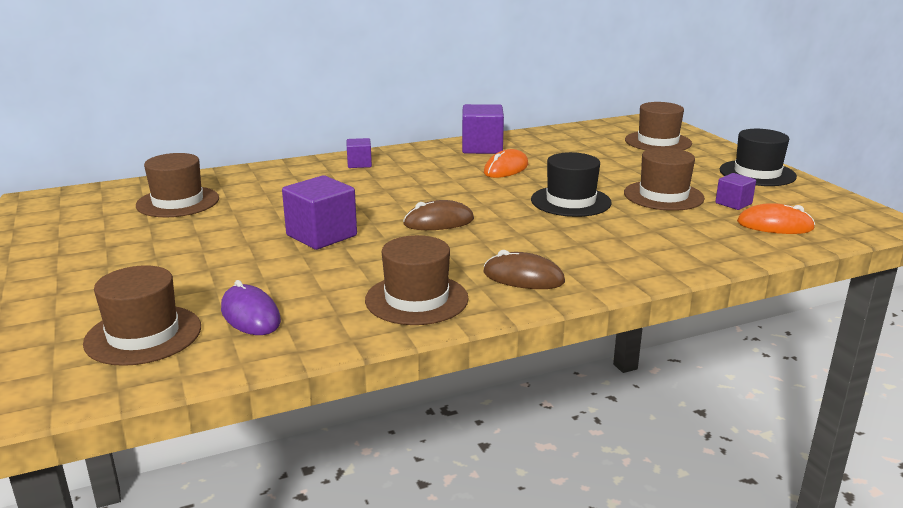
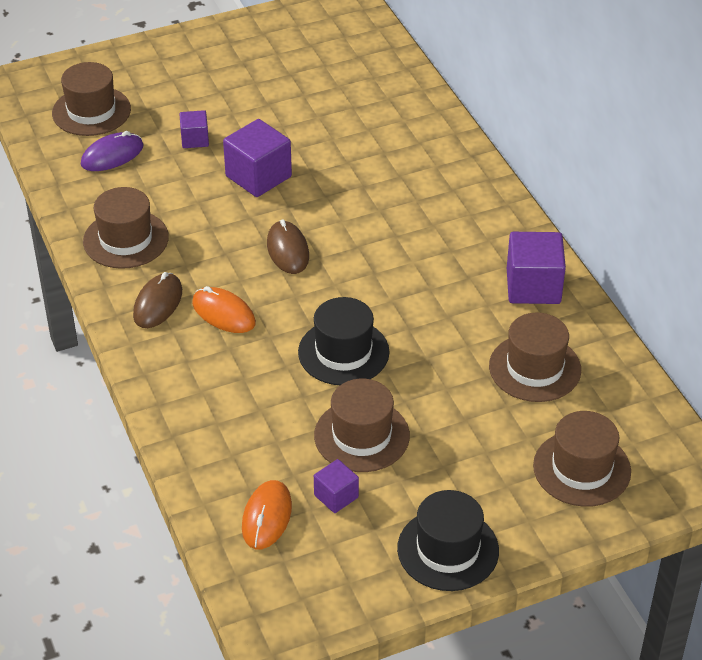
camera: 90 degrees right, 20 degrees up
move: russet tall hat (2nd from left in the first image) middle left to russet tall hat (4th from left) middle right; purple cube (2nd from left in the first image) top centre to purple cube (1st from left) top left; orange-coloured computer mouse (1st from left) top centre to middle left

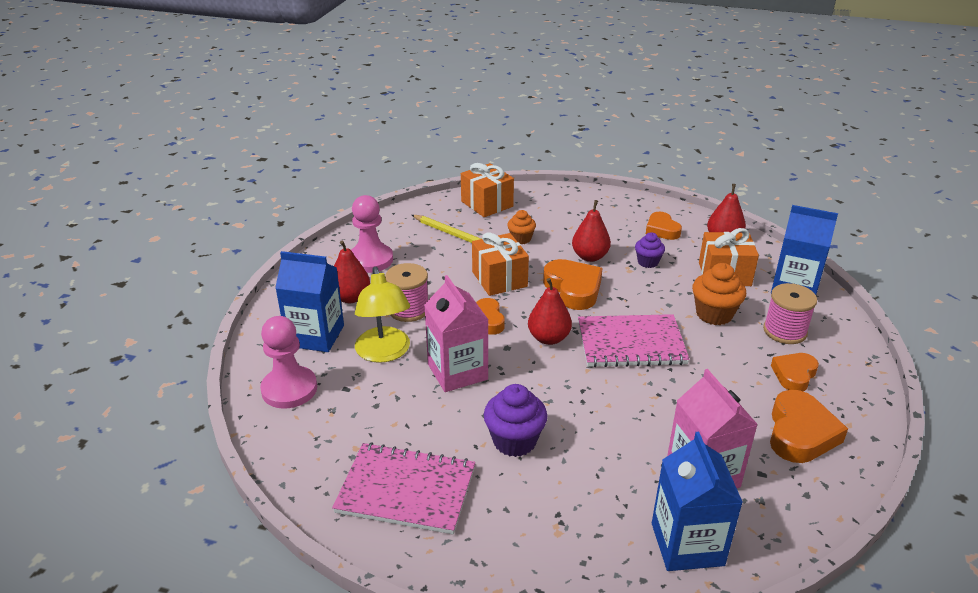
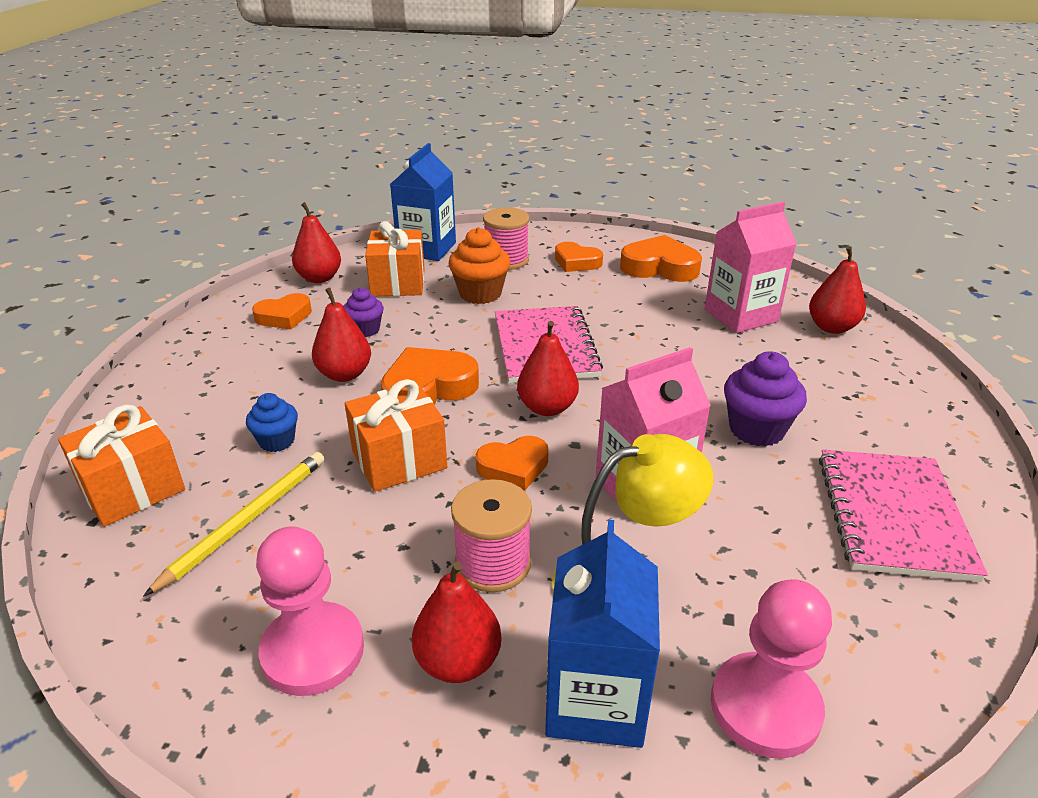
camera: 95 degrees left, 0 degrees up
replace: blue milk carton (2nd from left) bottom right to scarlet pear (5th from left) middle right
recolor: orange-coloured cupcake (1st from left) centre to blue cupcake middle left

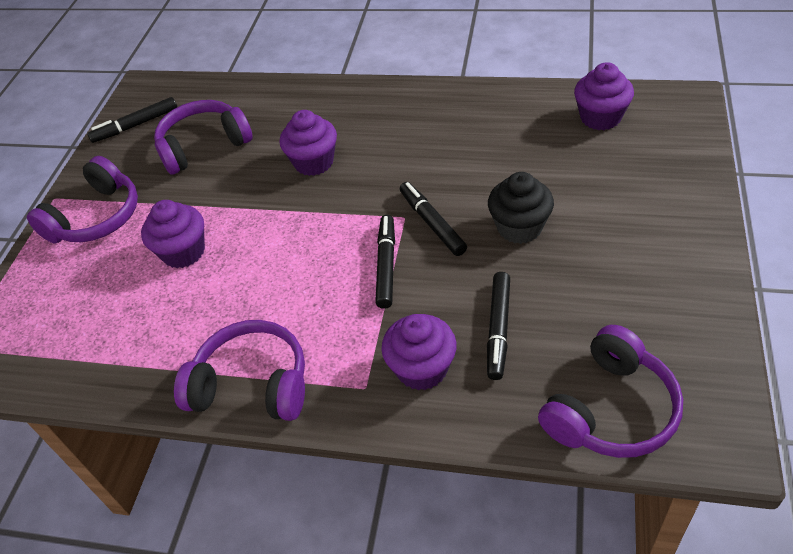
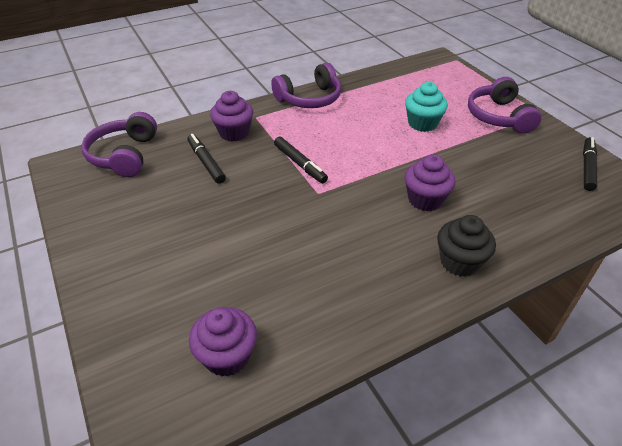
camera: 135 degrees right, 5 degrees down
delete: purple headset (2nd from left) top left; black marker pen (3rd from left) centre
move: black cupcake centre to middle right
recolor: purple cupcake (1st from left) middle left to turquoise cupcake top right

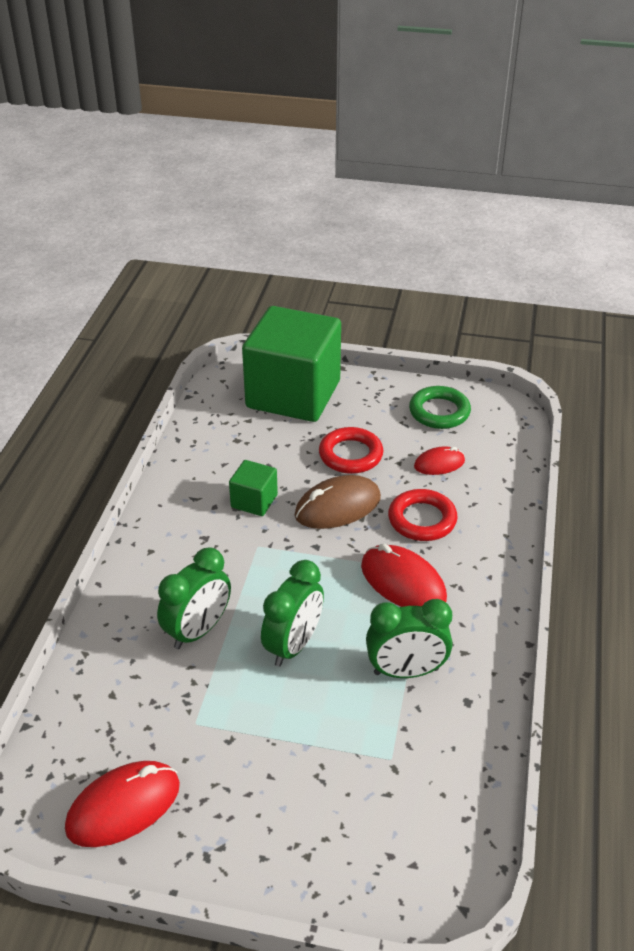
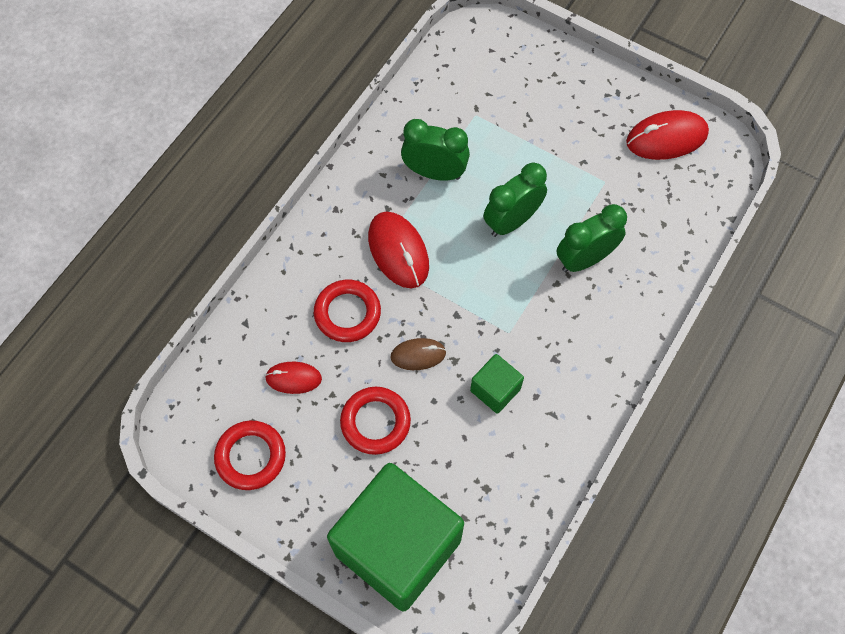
camera: 160 degrees left, 25 degrees up
recolor: leaf-green torus middle right to scarlet torus (1st from left) bottom left
resize: russet computer mouse centre = centre x0.60

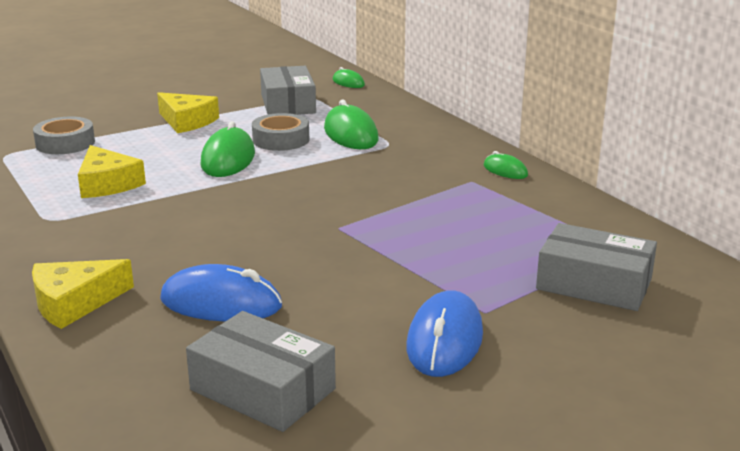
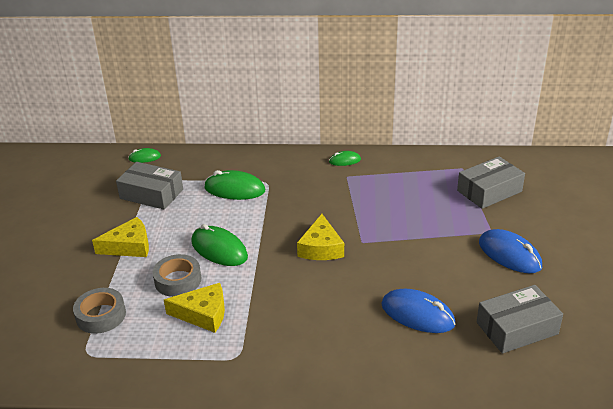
camera: 55 degrees left, 10 degrees up
move: golden cheese wedge (1st from left in the first image) middle left to golden cheese wedge (3rd from left) centre; ash-grey sticky tape (2nd from left) top centre to bottom left
rotate: blue computer mouse (1st from left) middle left = bottom right 75 degrees clockwise

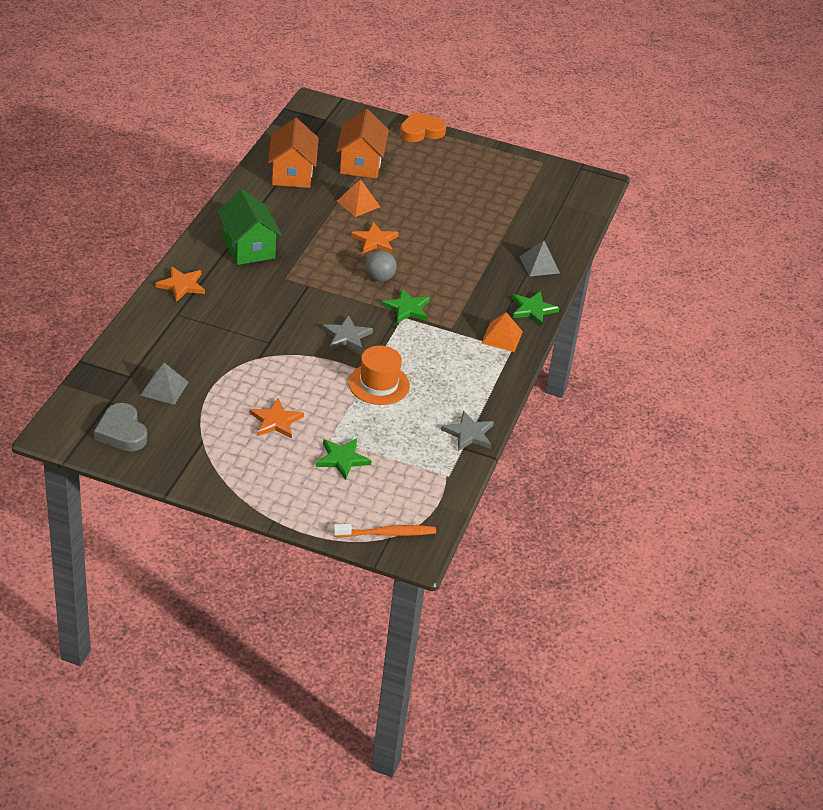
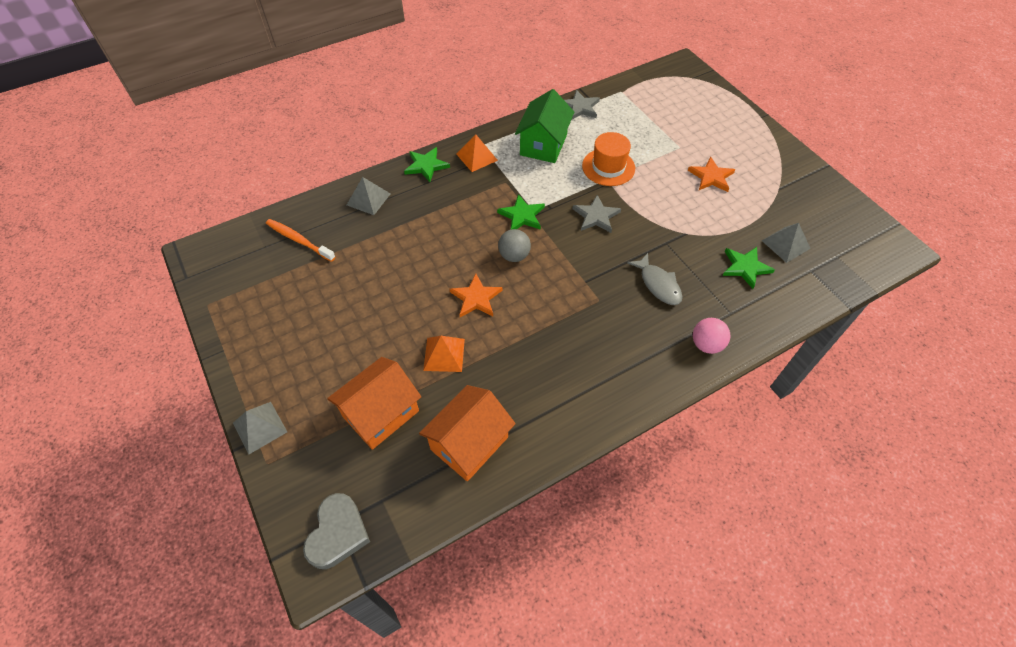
camera: 135 degrees left, 15 degrees up
insert: ash-grey fish centre
move: ash-grey heart shape middle left to bottom left; leaf-green cottage top left to top centre; leaf-green star (1st from left in the first image) centre to leaf-green star (3rd from left) middle right; orange-coloured dental brush centre to middle left
replace: orange-coloured star (1st from left) middle left to pink play ball middle right; orange-coloured heart shape top centre to ash-grey solid pyramid (1st from left) middle left

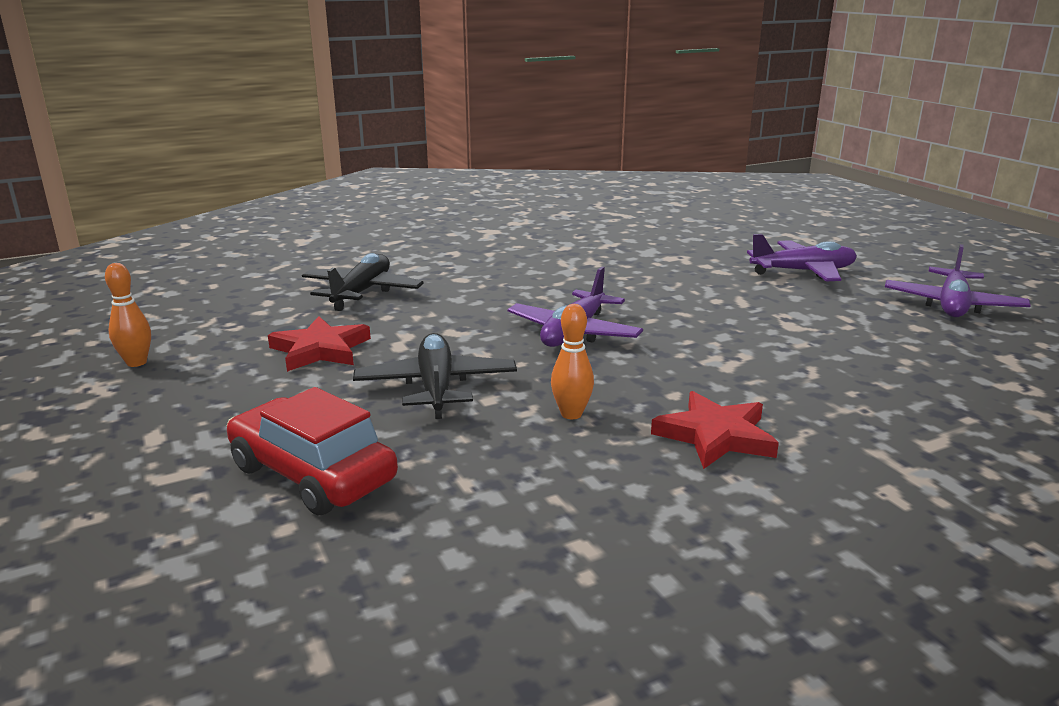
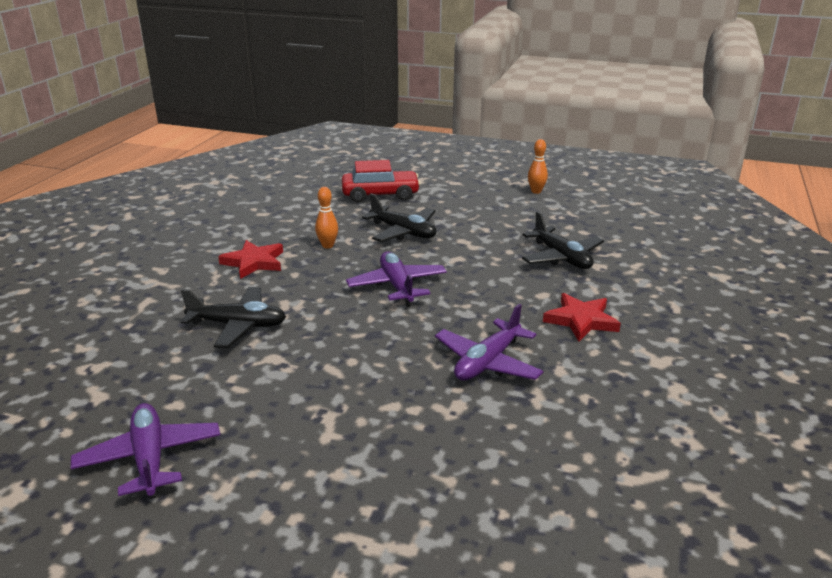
camera: 135 degrees right, 5 degrees up
insert: black toy plane (1st from left) middle left
move: scarlet star (1st from left in the first image) middle left to scarlet star (2nd from left) middle right; purple toy plane (2nd from left in the first image) middle right to purple toy plane (3rd from left) centre

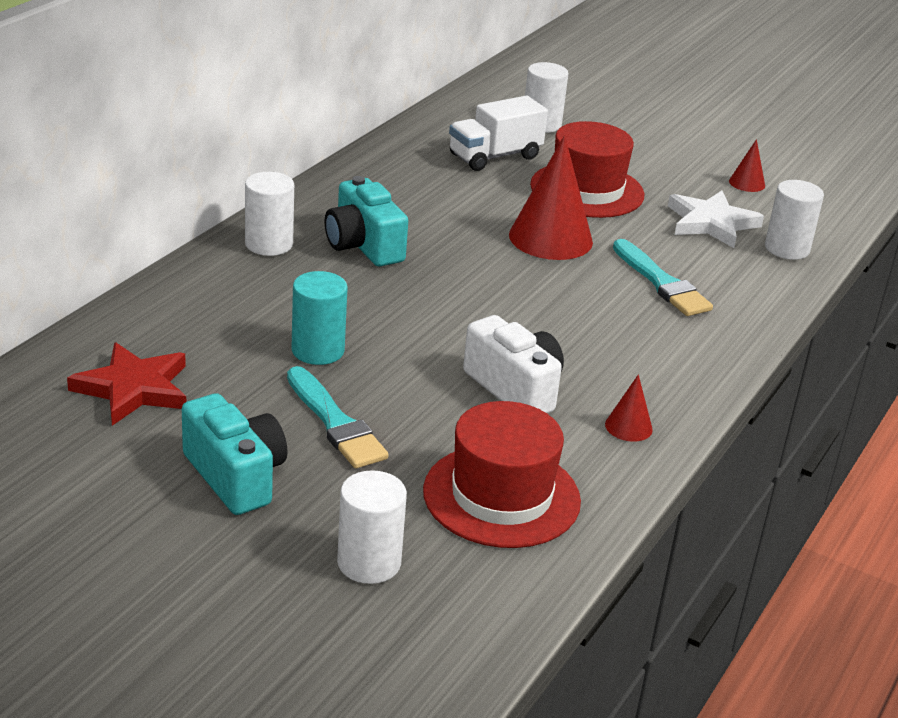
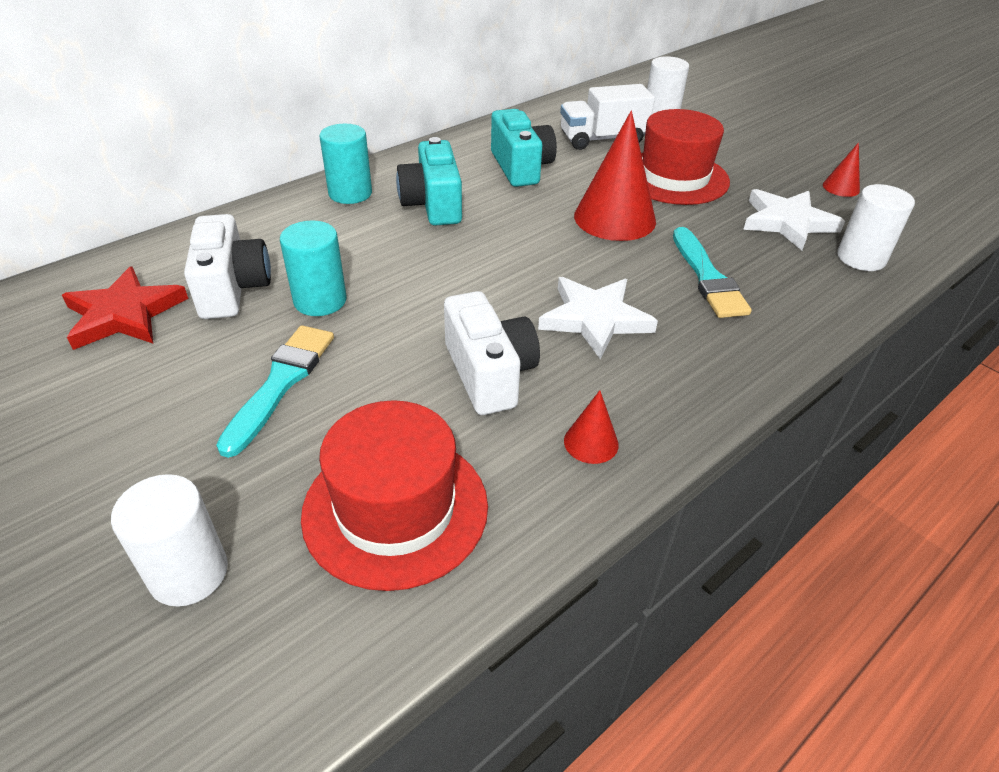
camera: 20 degrees right, 10 degrees up
insert: white camera (1st from left) middle left; white star (1st from left) centre
move: turquoise camera (1st from left in the first image) middle left to turquoise camera (2nd from left) top centre
recolor: white solid cylinder (1st from left) top left to turquoise solid cylinder (2nd from left) top centre
rotate: turquoise brush (1st from left) centre = middle left 150 degrees counterclockwise

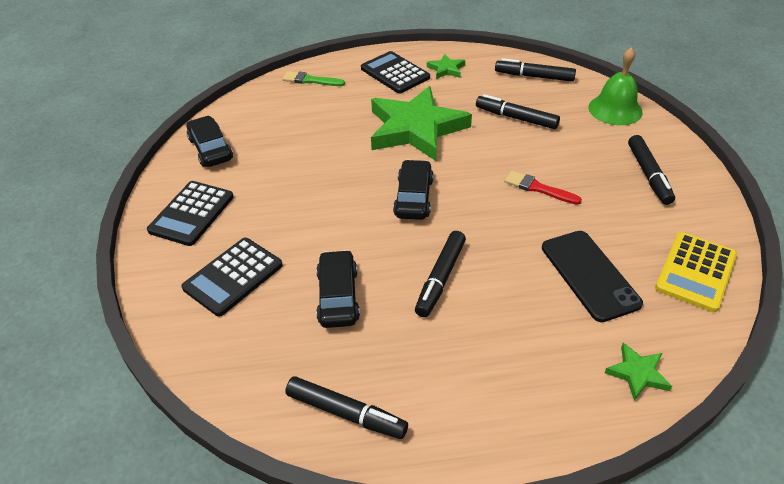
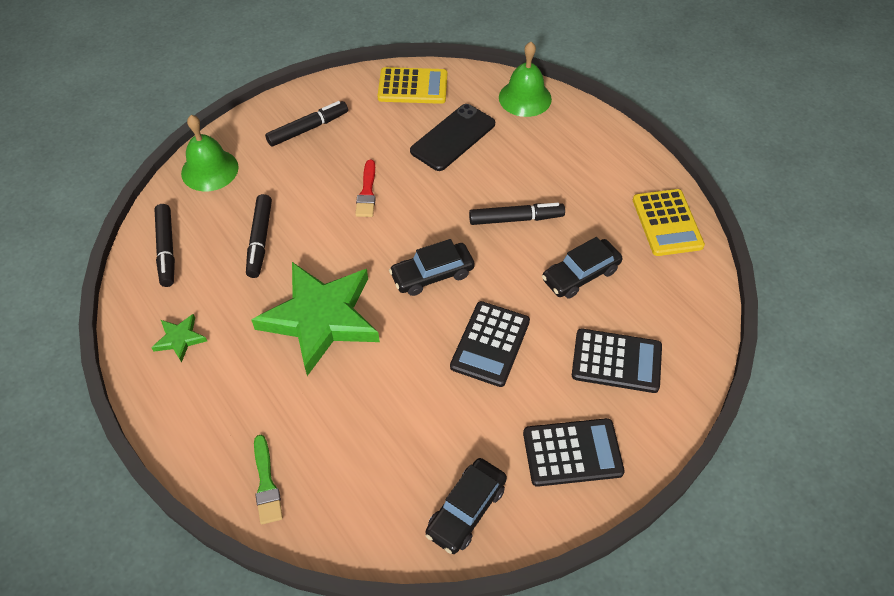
camera: 120 degrees left, 10 degrees up
move: black pocket calculator (3rd from left in the first image) top centre to black pocket calculator (1st from left) centre
replace: black marker pen (1st from left) bottom centre to golden pocket calculator (2nd from left) middle right; leaf-green star (3rd from left) bottom right to leaf-green school bell (2nd from left) top centre

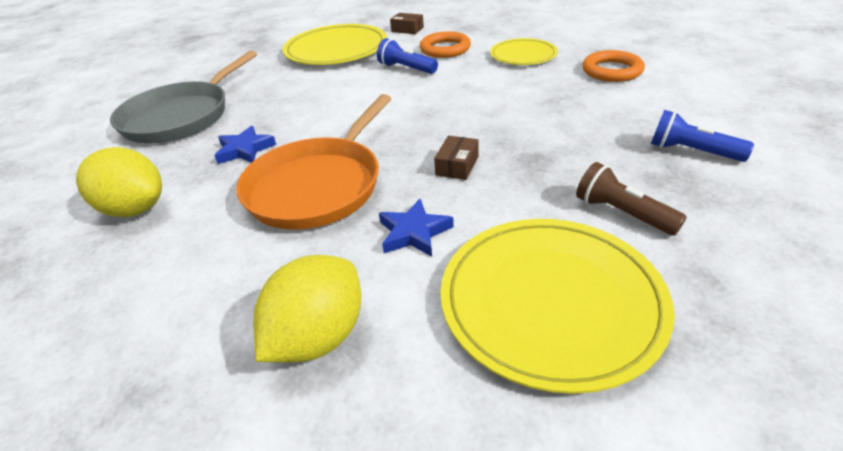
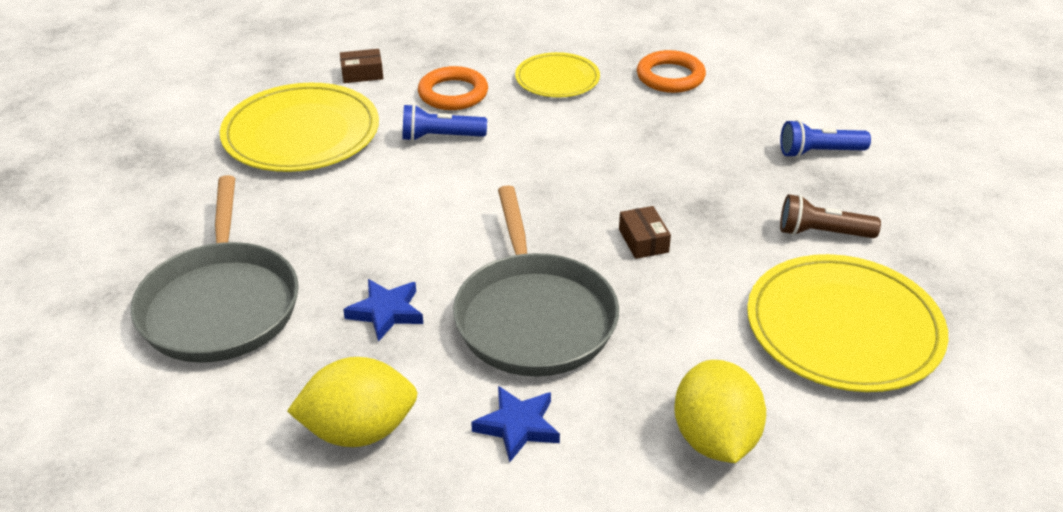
camera: 40 degrees left, 0 degrees up
move: blue star (2nd from left) centre to bottom centre
recolor: orange-coloured skillet centre to ash-grey skillet (2nd from left) centre

